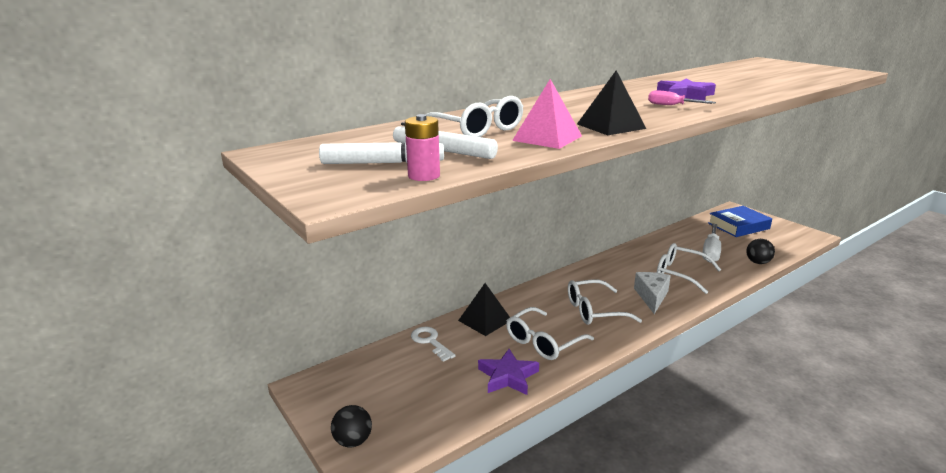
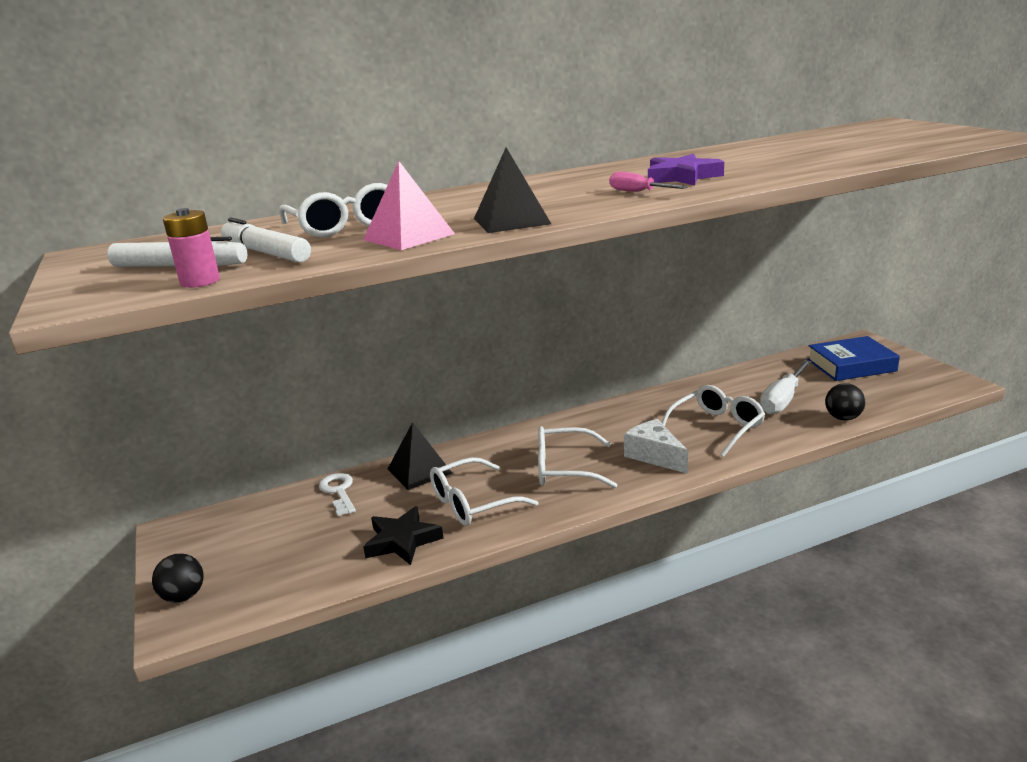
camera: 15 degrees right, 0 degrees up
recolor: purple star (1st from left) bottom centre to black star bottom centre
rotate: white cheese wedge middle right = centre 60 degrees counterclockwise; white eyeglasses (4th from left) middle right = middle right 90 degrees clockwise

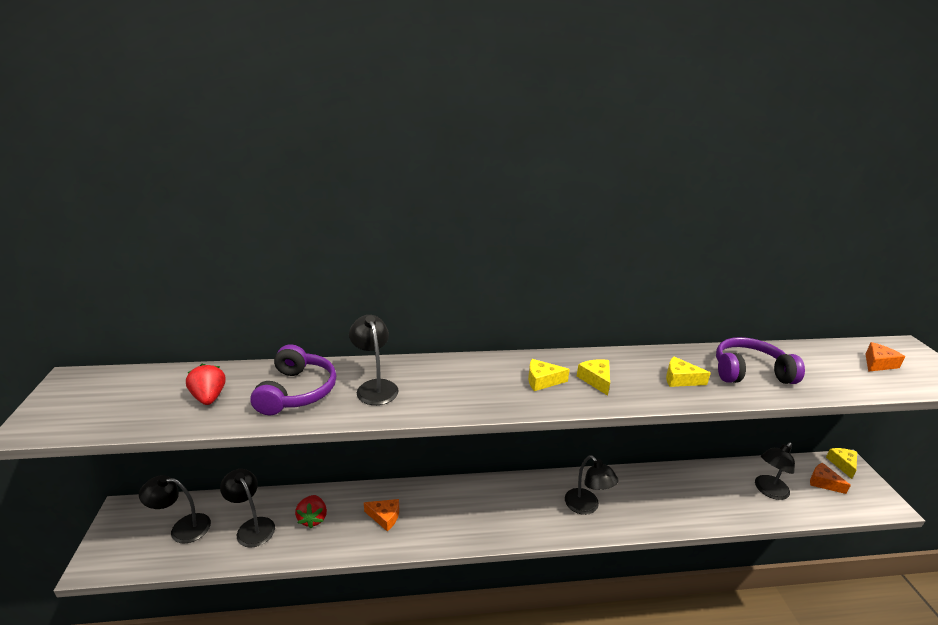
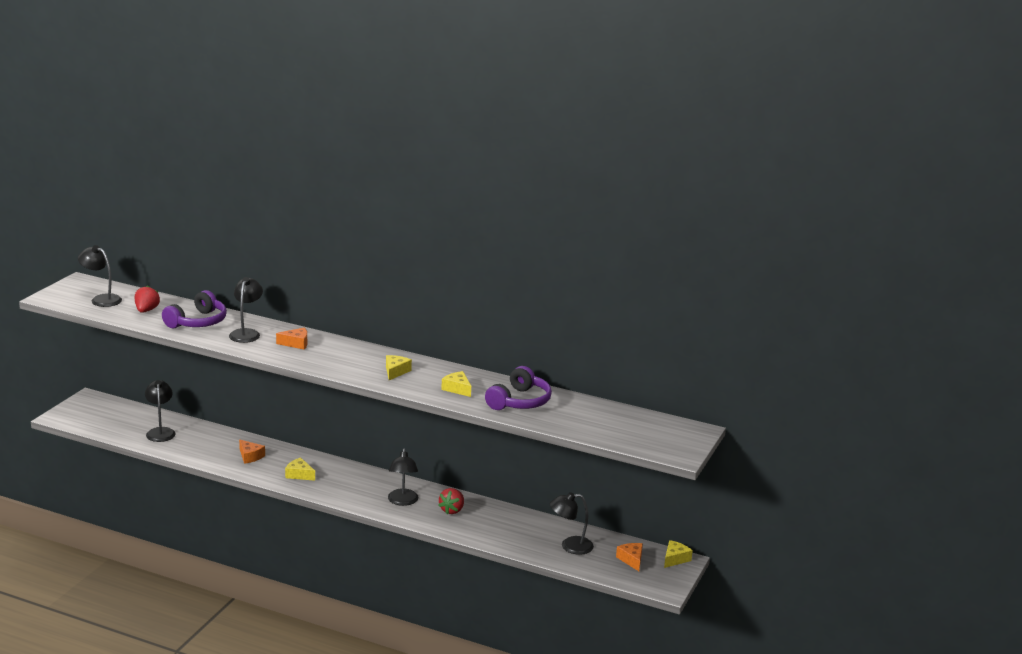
camera: 30 degrees right, 5 degrees down
move: black reading lamp (1st from left) bottom left to middle left; scarlet berry (2nd from left) bottom left to bottom centre; golden cheese wedge (1st from left) centre to bottom left; orange-coloured cheese wedge (3rd from left in the first image) middle right to orange-coloured cheese wedge (2nd from left) middle left
rotate: purple headset (2nd from left) middle right = centre 90 degrees clockwise

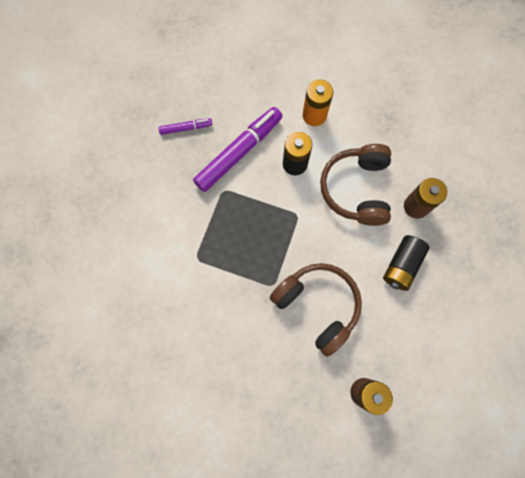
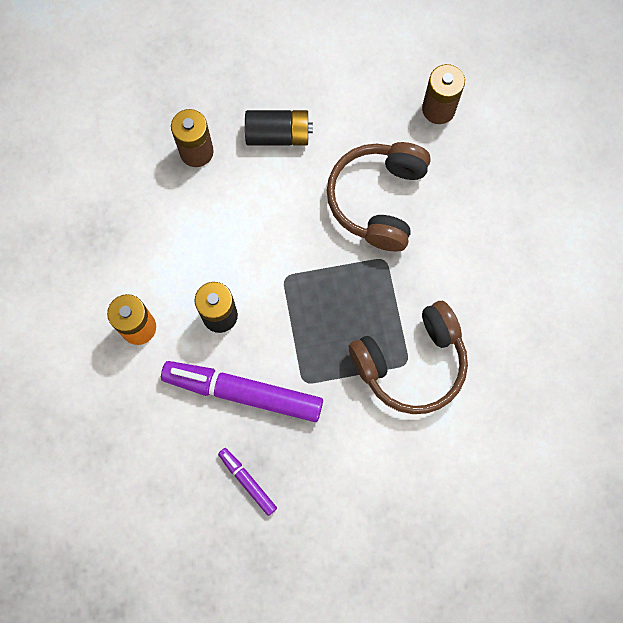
camera: 120 degrees left, 0 degrees up
move: russet headset (2nd from left) middle right to centre

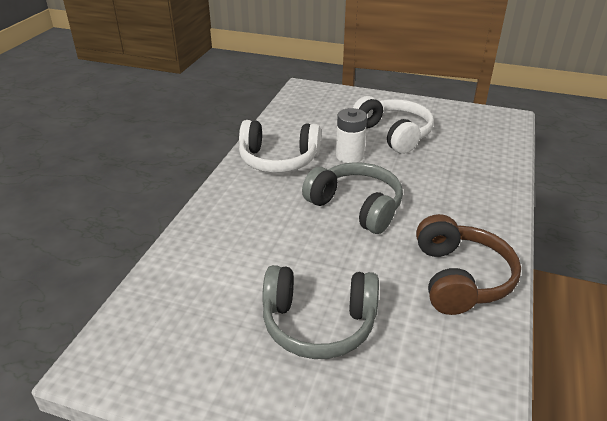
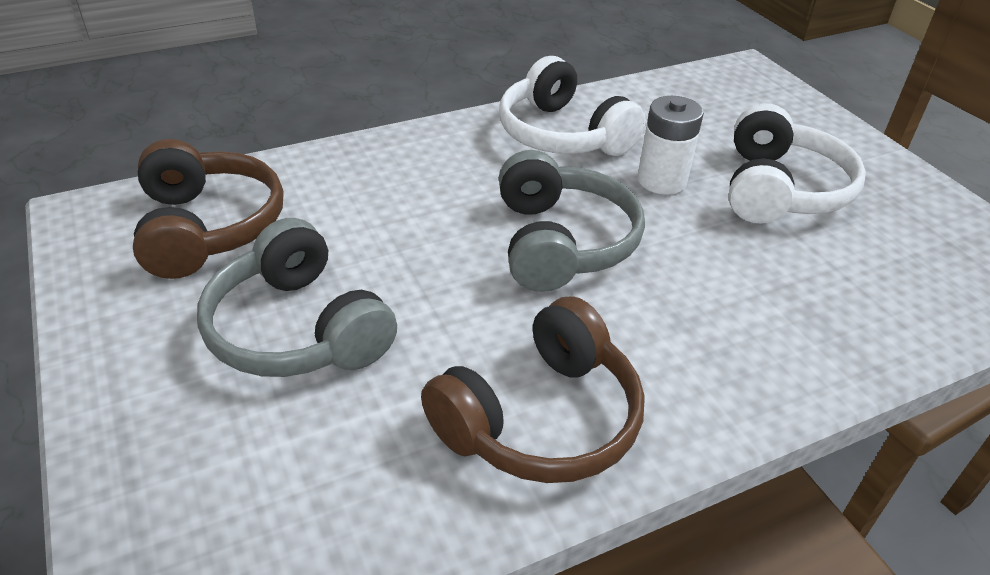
camera: 45 degrees right, 5 degrees up
insert: russet headset (1st from left) middle left

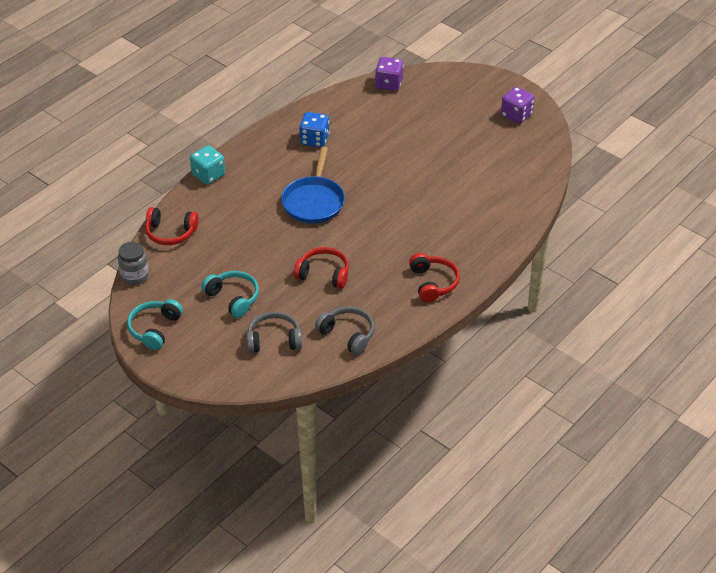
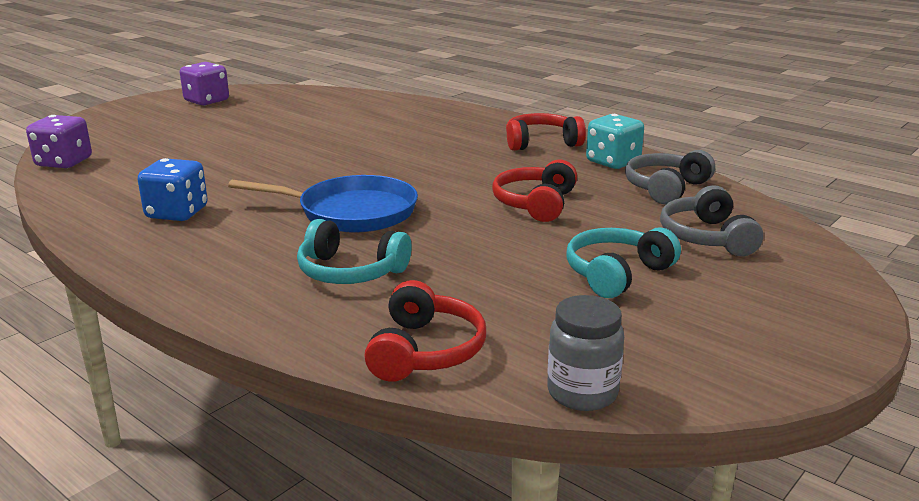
camera: 90 degrees left, 20 degrees down
move: turquoise headset (1st from left) middle left to centre; turquoise game die top left to top right

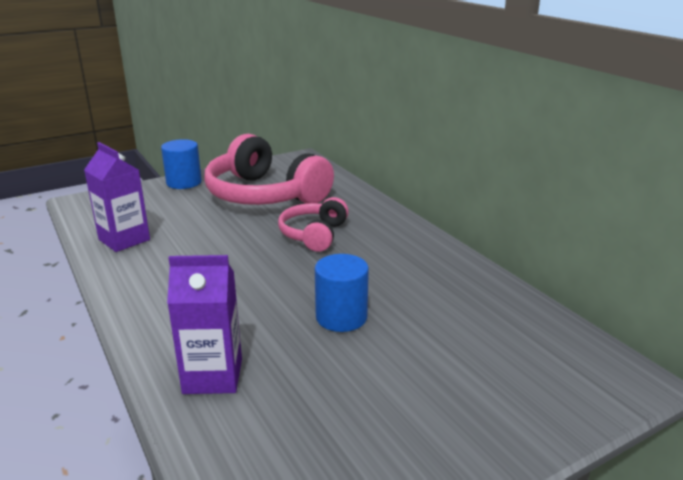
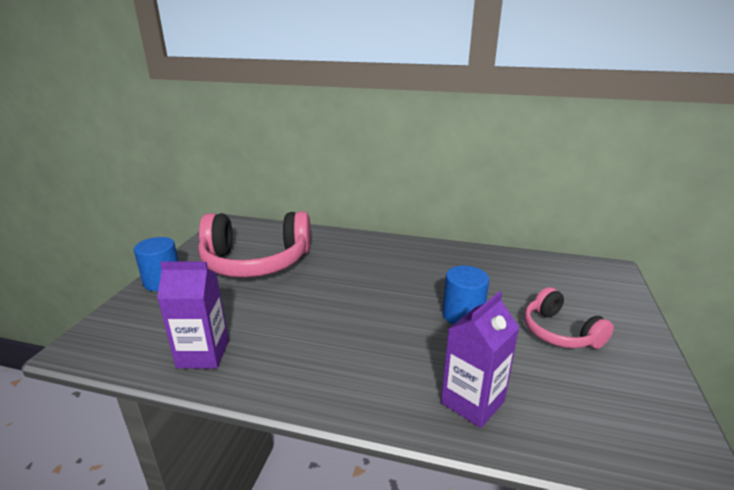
camera: 45 degrees left, 0 degrees up
move: pink headset (2nd from left) centre to middle right

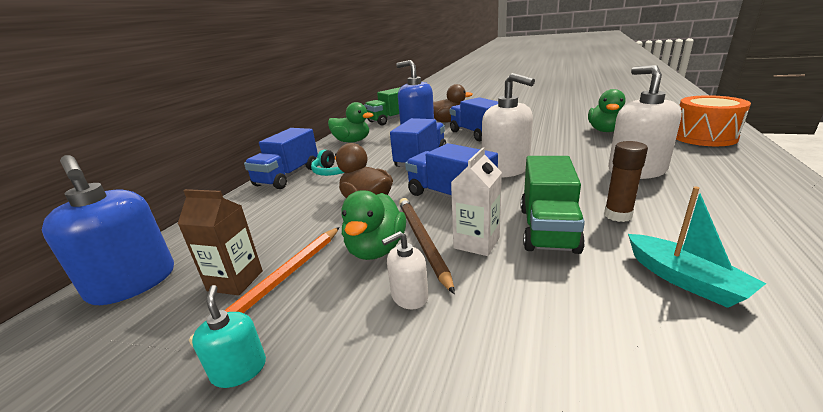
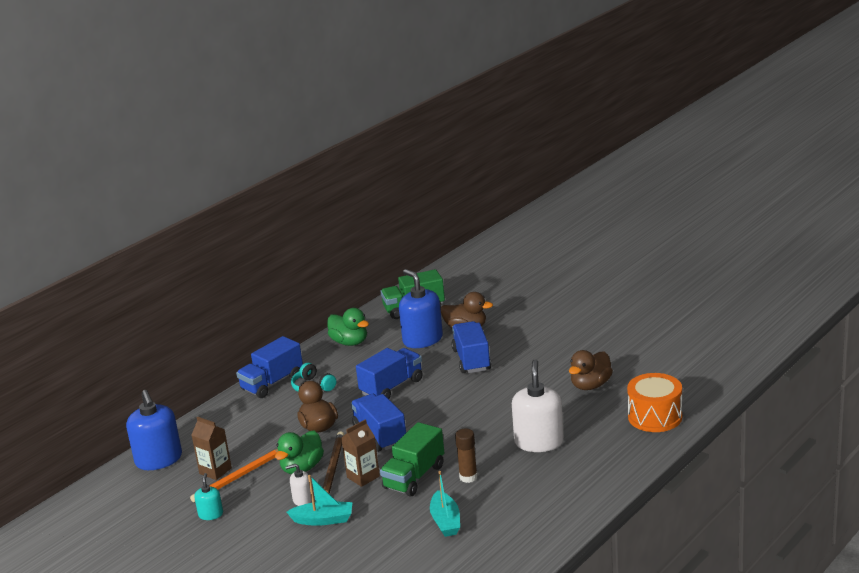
camera: 20 degrees right, 0 degrees up
delete: white pump bottle (2nd from left) top centre
insert: turquoise toy boat (1st from left) bottom centre
recolor: white milk carton centre to russet milk carton (2nd from left) bottom centre; leaf-green toy duck (3rd from left) top right to russet toy duck (3rd from left) middle right

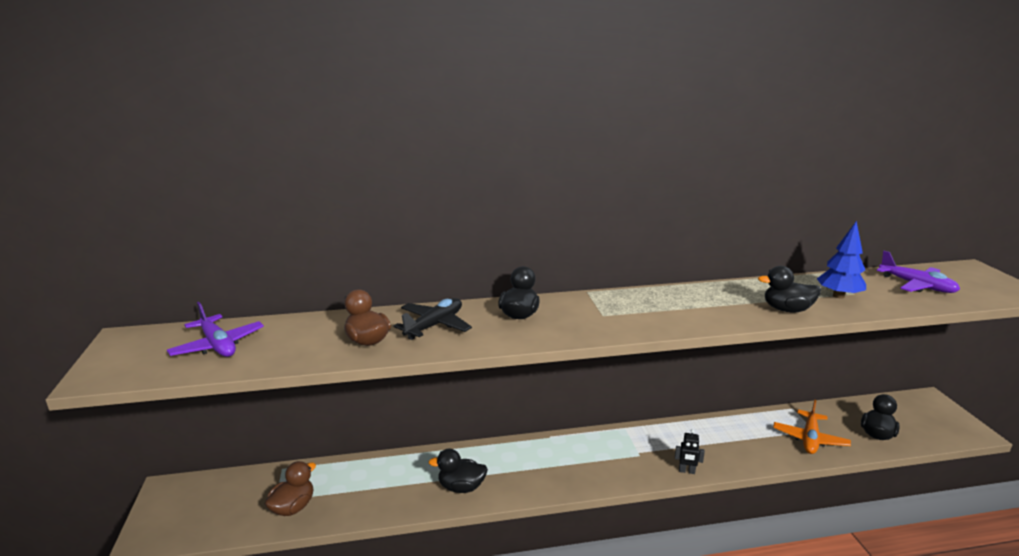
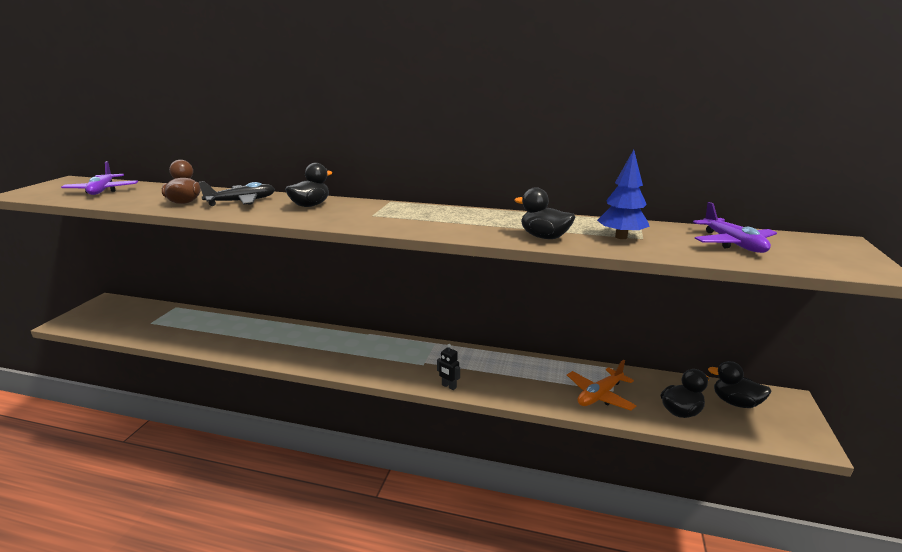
camera: 25 degrees right, 0 degrees up
delete: russet toy duck (1st from left) bottom left
move: black toy duck (1st from left in the first image) bottom centre to black toy duck (4th from left) bottom right

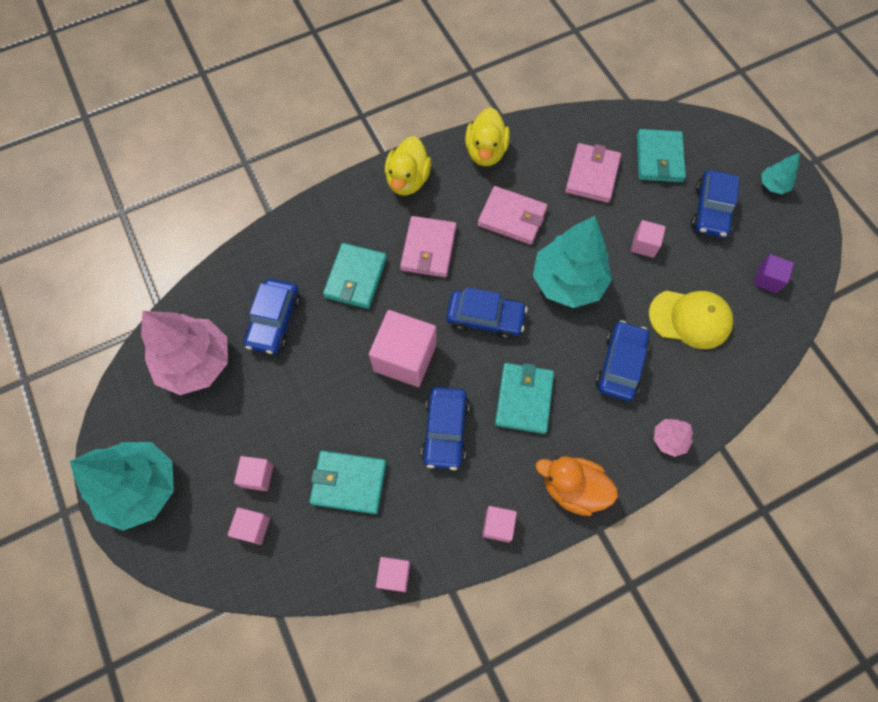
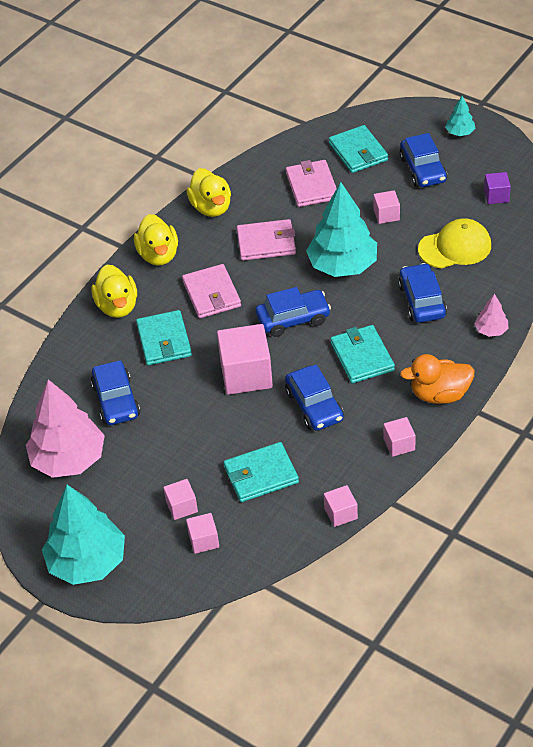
camera: 25 degrees left, 20 degrees down
insert: golden toy duck (1st from left) middle left

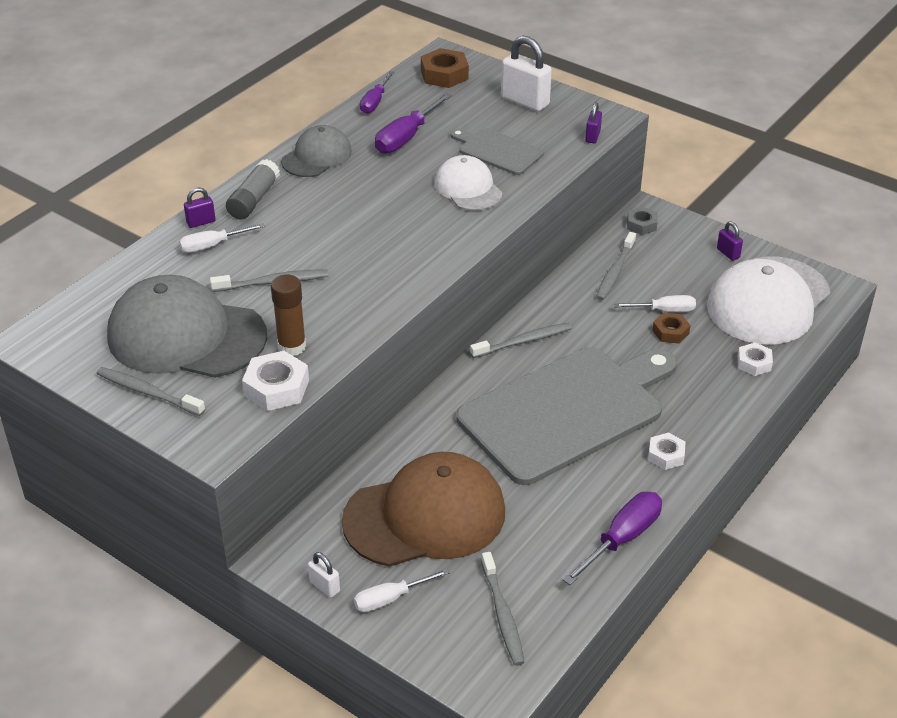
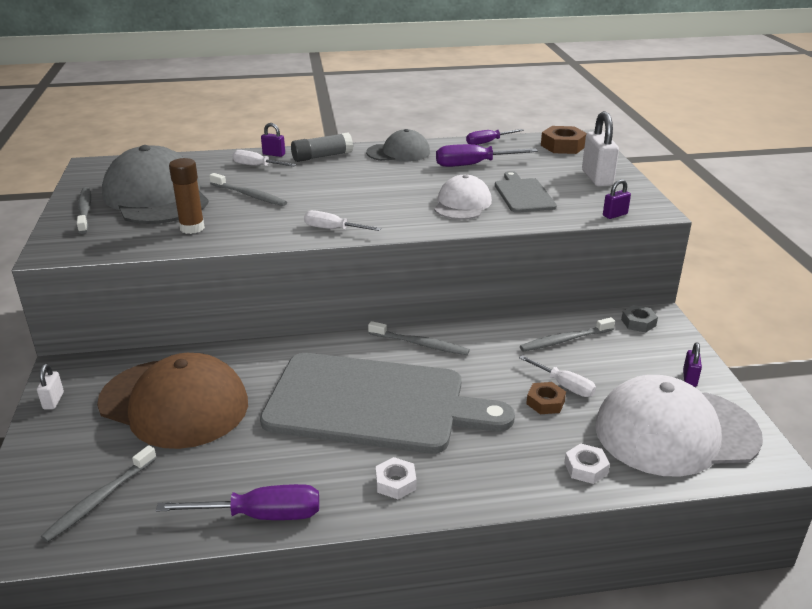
camera: 45 degrees right, 10 degrees down
delete: white nut (1st from left) middle left
move: white hand screwdriver (2nd from left) bottom centre to centre

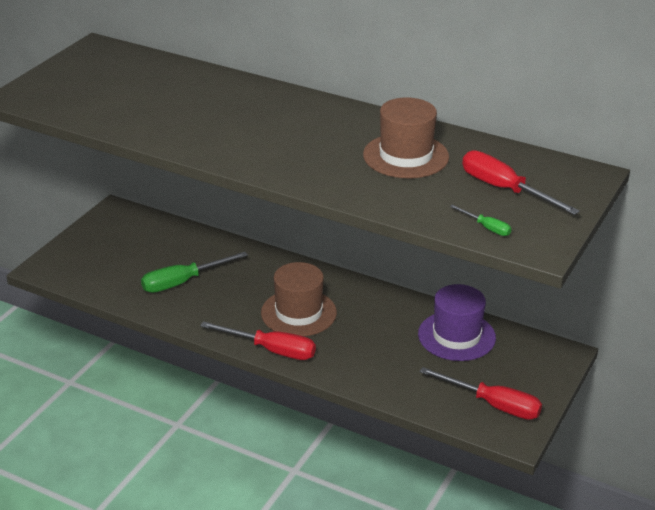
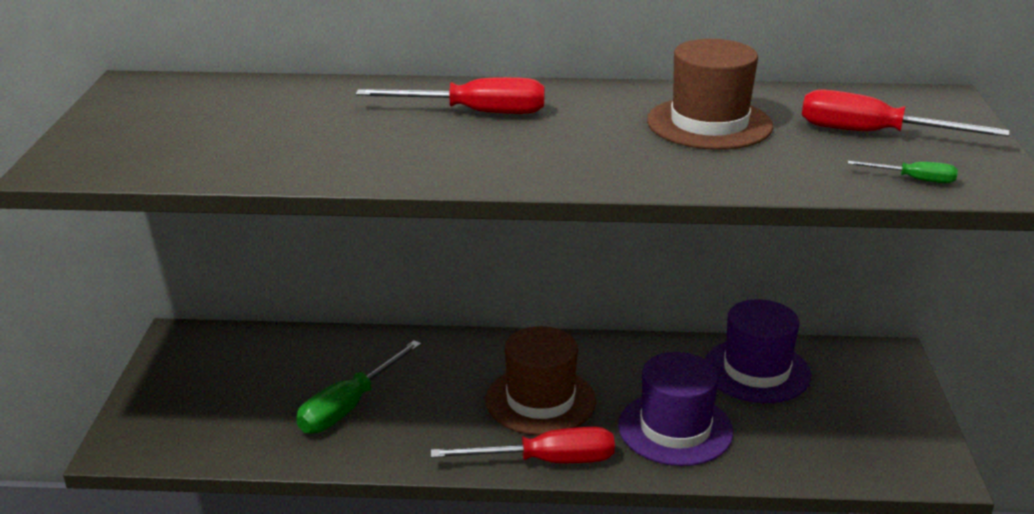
camera: 25 degrees left, 5 degrees down
insert: purple tall hat (1st from left) bottom centre
move: scarlet hand screwdriver (2nd from left in the first image) bottom right to scarlet hand screwdriver (1st from left) top centre

